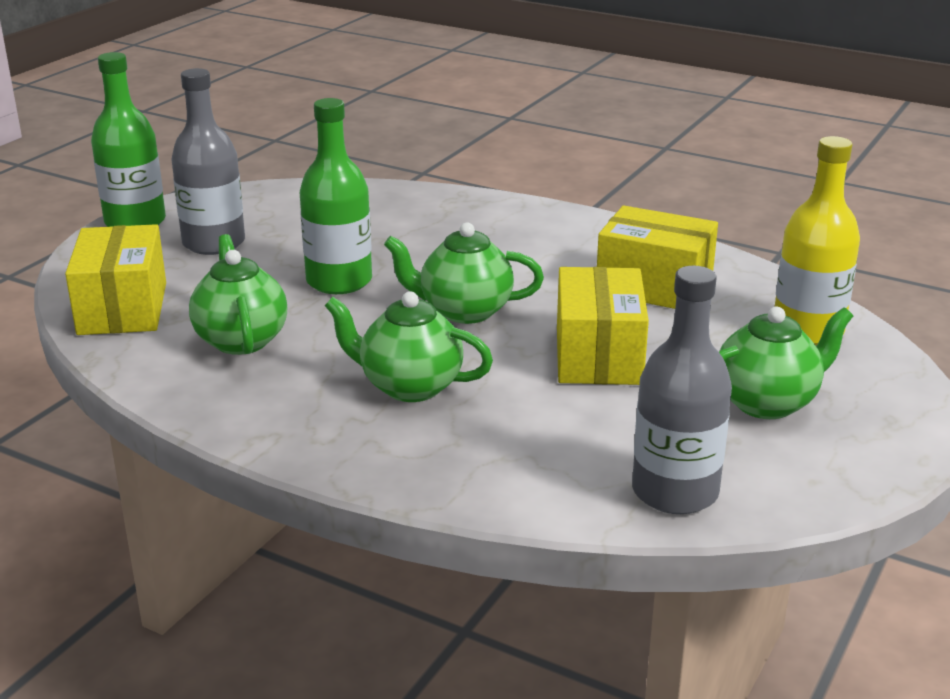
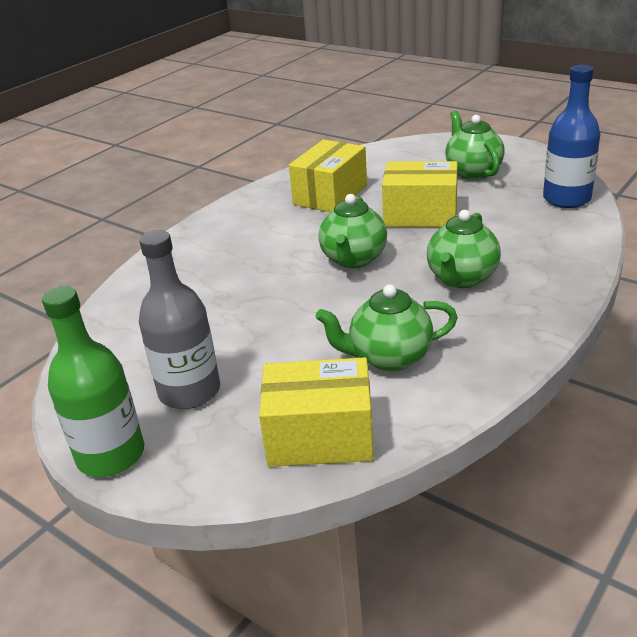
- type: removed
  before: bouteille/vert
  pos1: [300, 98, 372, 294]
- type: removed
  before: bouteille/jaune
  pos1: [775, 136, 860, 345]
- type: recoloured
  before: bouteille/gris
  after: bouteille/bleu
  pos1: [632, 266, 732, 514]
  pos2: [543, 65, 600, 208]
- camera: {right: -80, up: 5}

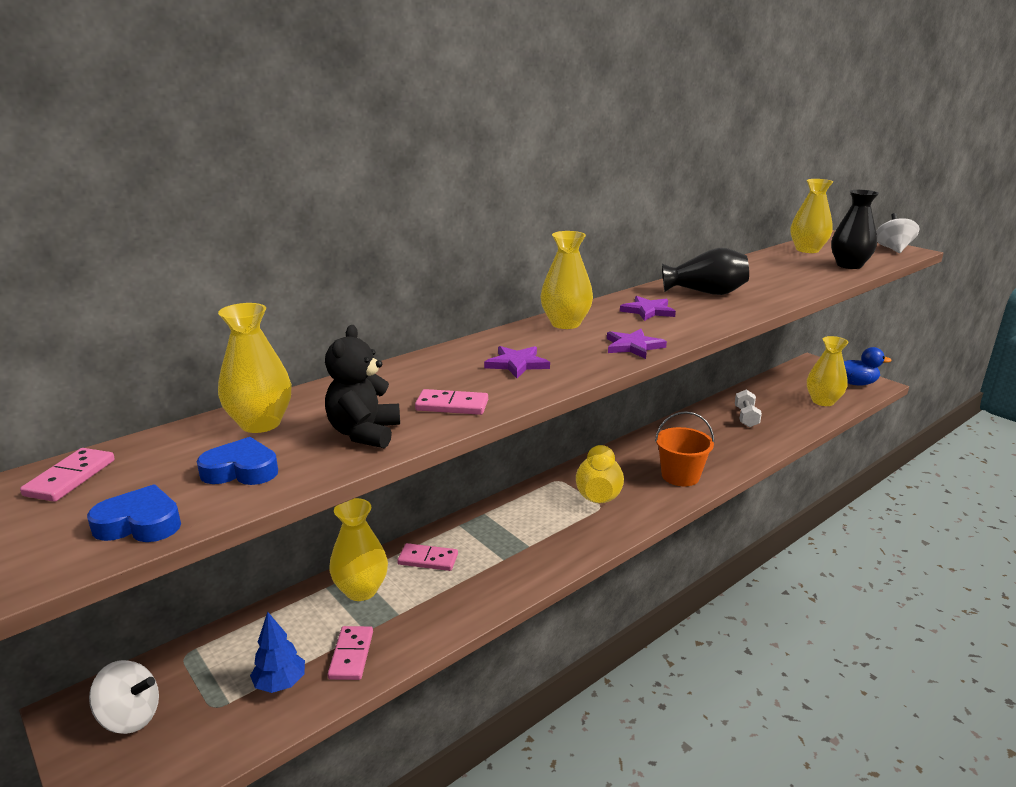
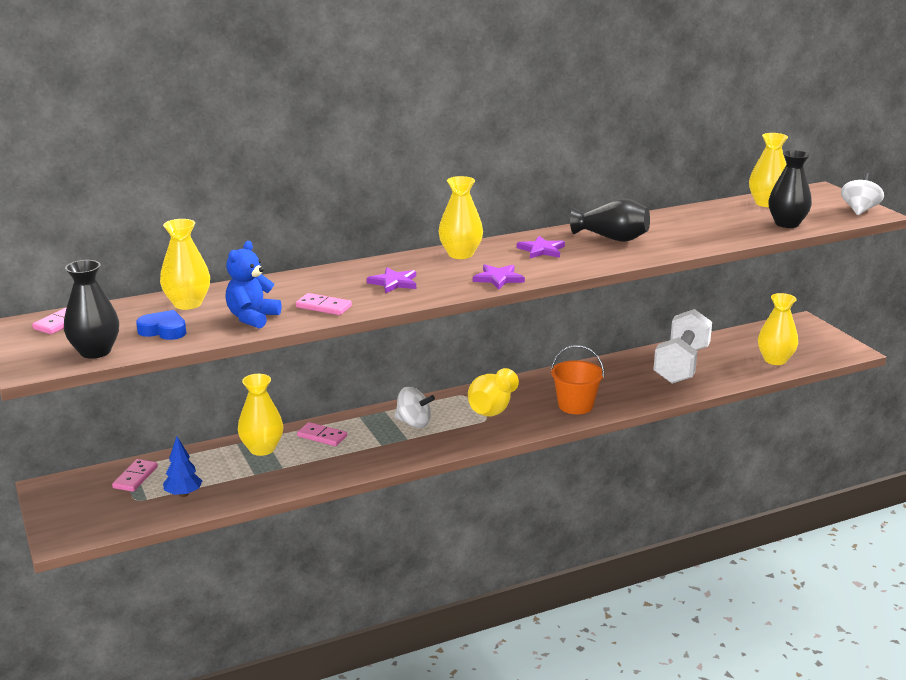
- type: removed
  before: canard/bleu
  pos1: [844, 347, 892, 385]
- type: moved
  before: toupie/blanc
  pos1: [89, 660, 159, 734]
  pos2: [394, 387, 435, 428]
- type: moved
  before: domino/rose
  pos1: [328, 626, 373, 680]
  pos2: [112, 459, 158, 492]
- type: replaced
  before: cœur/bleu
  after: vase/noir
  pos1: [87, 484, 181, 542]
  pos2: [64, 260, 119, 359]
- type: recoloured
  before: ours en peluche/noir
  after: ours en peluche/bleu
  pos1: [325, 325, 400, 449]
  pos2: [225, 241, 281, 329]
- type: resized
  before: haltère/blanc
  pos1: [735, 390, 762, 427]
  pos2: [653, 309, 712, 384]
  scale: 2.05
- camera: {right: 15, up: 0}

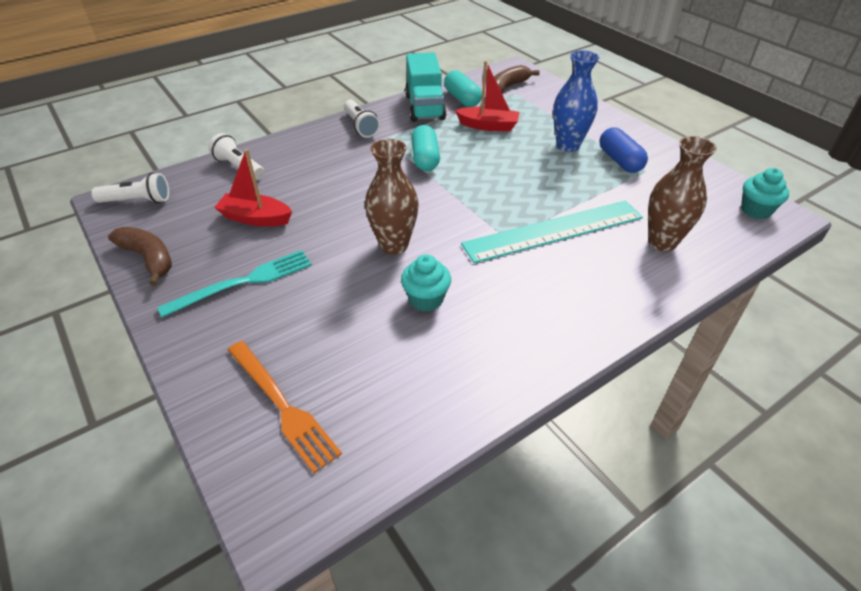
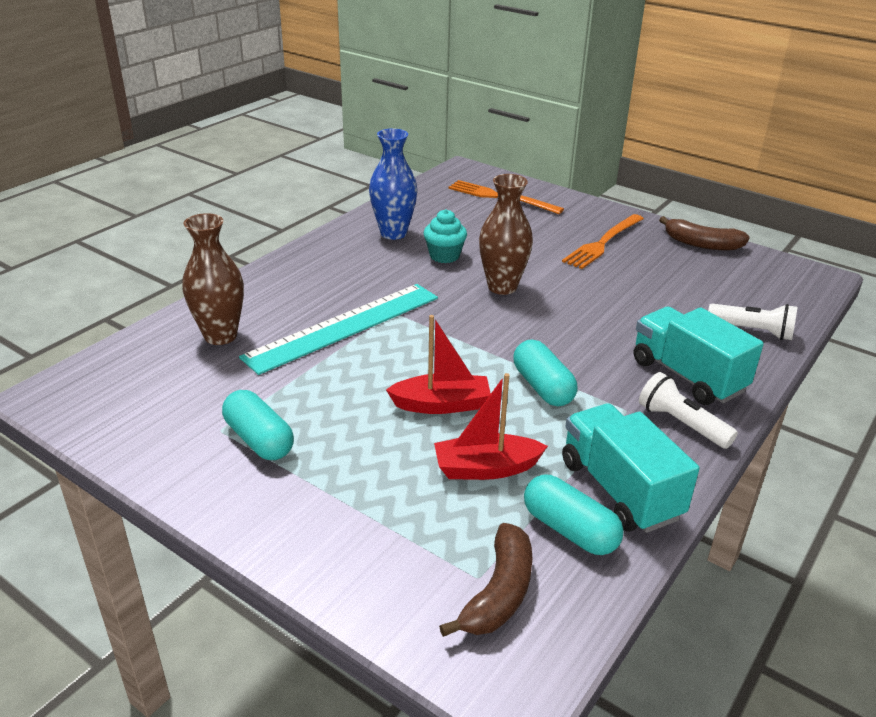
- type: removed
  before: lampe de poche/blanc
  pos1: [91, 173, 169, 203]
- type: removed
  before: muffin/turquoise
  pos1: [741, 168, 789, 219]
- type: added
  after: camion/turquoise
  pos2: [634, 307, 764, 405]
- type: moved
  before: bateau/rouge
  pos1: [214, 149, 292, 226]
  pos2: [386, 315, 491, 414]
- type: moved
  before: vase/bleu
  pos1: [553, 50, 599, 152]
  pos2: [369, 128, 418, 240]
- type: recoloured
  before: fourchette/turquoise
  after: fourchette/orange
  pos1: [157, 250, 312, 318]
  pos2: [562, 214, 644, 269]
- type: recoloured
  before: gélule/bleu
  after: gélule/turquoise
  pos1: [599, 128, 648, 173]
  pos2: [222, 390, 294, 460]
- camera: {right: 160, up: -10}

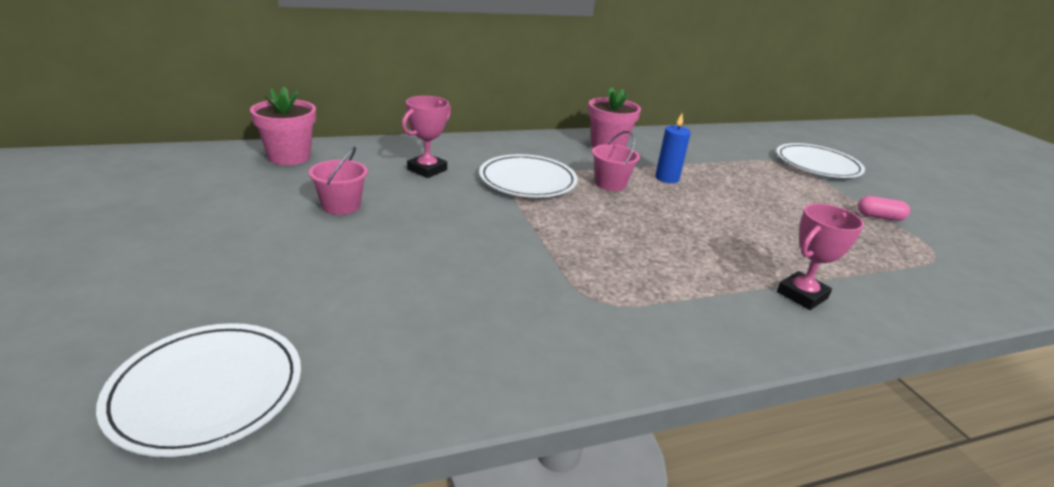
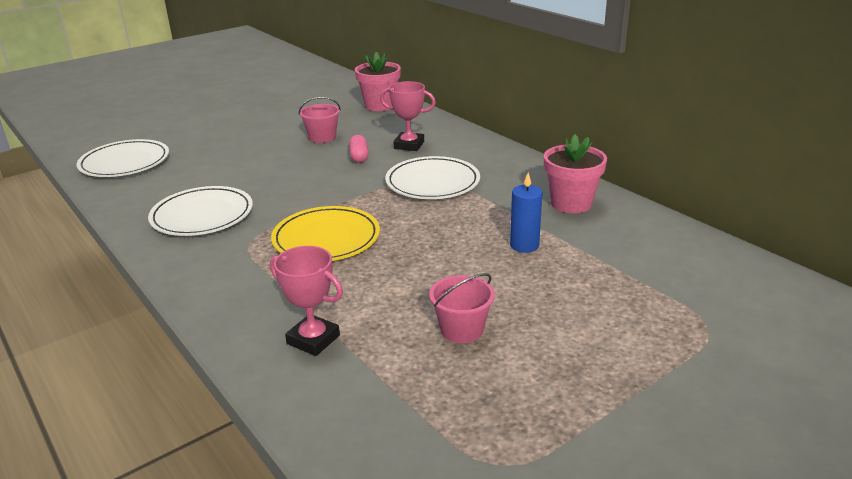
- type: added
  after: assiette/jaune
  pos2: [271, 206, 380, 261]
- type: moved
  before: seau/rose
  pos1: [592, 131, 640, 191]
  pos2: [429, 273, 495, 343]
- type: moved
  before: assiette/blanc
  pos1: [776, 143, 865, 178]
  pos2: [148, 186, 253, 236]
- type: moved
  before: gélule/rose
  pos1: [857, 196, 910, 221]
  pos2: [349, 135, 369, 163]
- camera: {right: 75, up: 0}

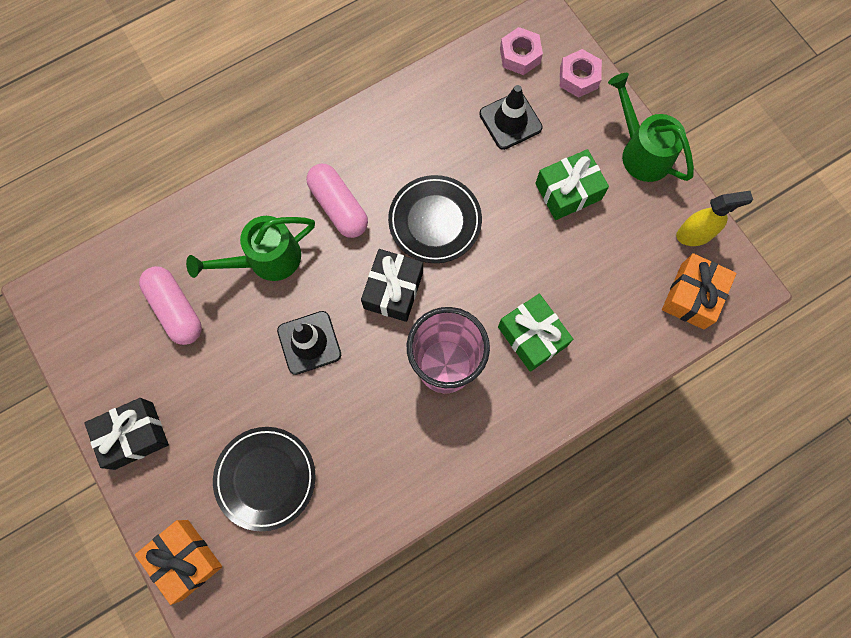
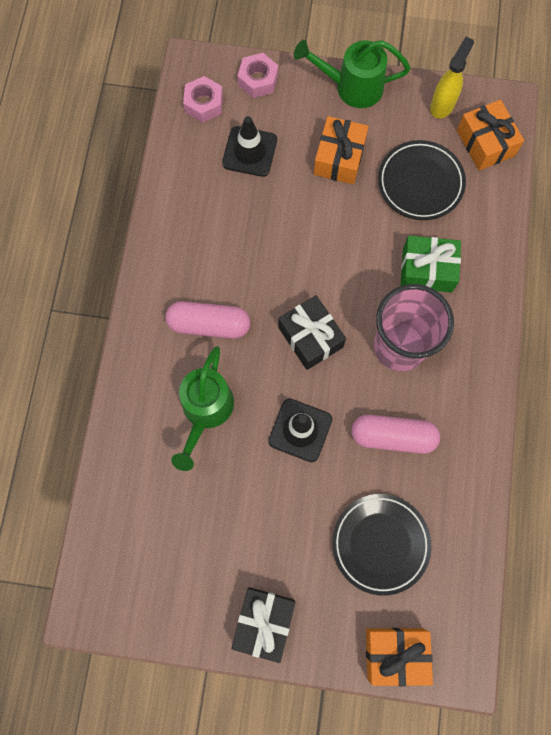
- type: moved
  before: gélule/rose
  pos1: [139, 266, 202, 345]
  pos2: [351, 415, 440, 454]
- type: moved
  before: assiette/noir
  pos1: [388, 175, 482, 263]
  pos2: [378, 140, 466, 220]
- type: recoloured
  before: cadeau/vert
  after: cadeau/orange
  pos1: [535, 149, 609, 220]
  pos2: [314, 116, 368, 184]
- camera: {right: -50, up: 0}

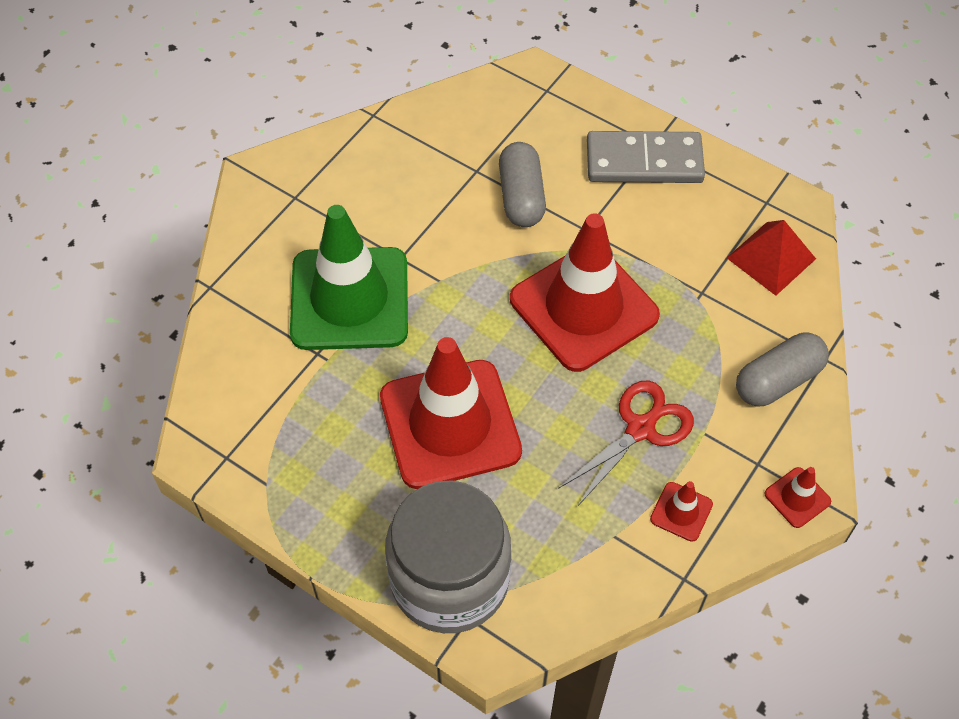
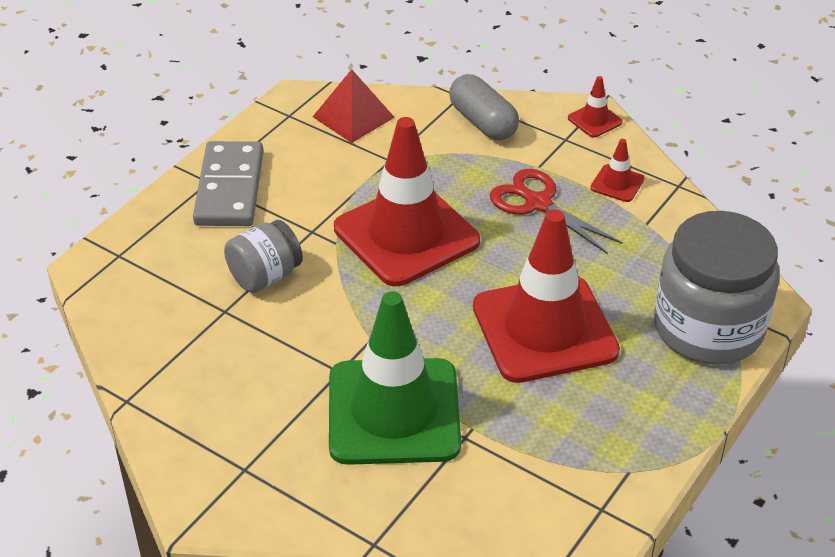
- type: replaced
  before: gélule/gris
  after: bocal/gris
  pos1: [499, 142, 546, 227]
  pos2: [224, 220, 303, 293]
- camera: {right: -90, up: -15}

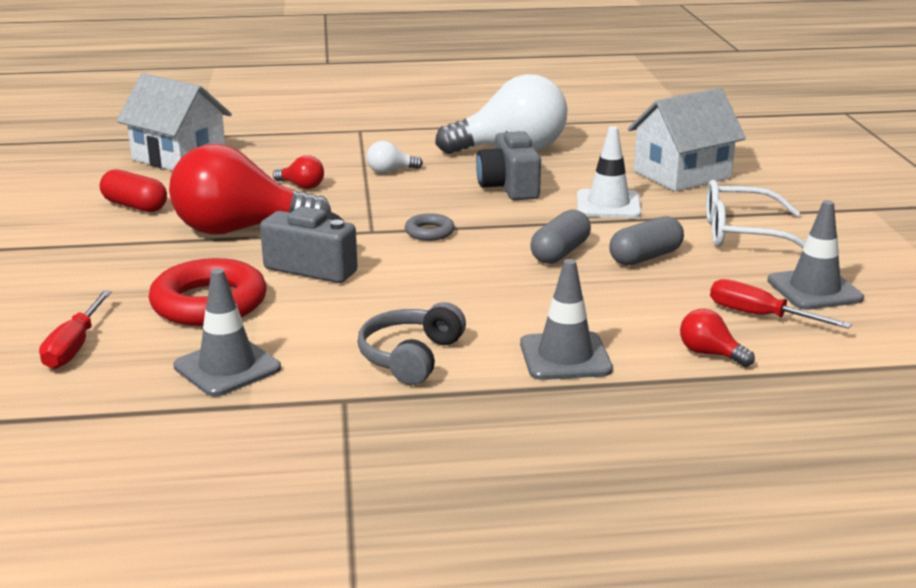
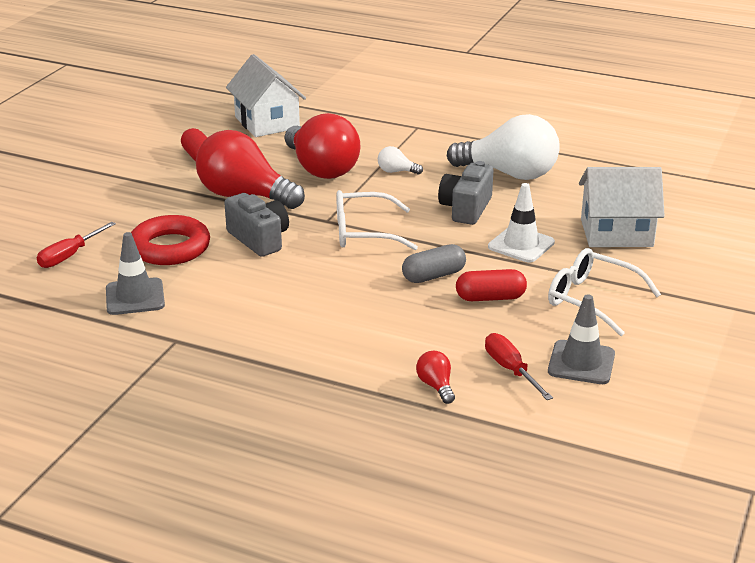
- type: removed
  before: casque audio/gris
  pos1: [357, 302, 466, 385]
- type: removed
  before: cône de chantier/gris
  pos1: [520, 259, 613, 380]
- type: replaced
  before: anneau/gris
  after: lunettes/blanc
  pos1: [405, 213, 455, 241]
  pos2: [336, 190, 418, 250]
- type: recoloured
  before: gélule/gris
  after: gélule/rouge
  pos1: [609, 216, 684, 266]
  pos2: [456, 269, 527, 301]
- type: resized
  before: ampoule/rouge
  pos1: [273, 155, 324, 189]
  pos2: [285, 113, 361, 179]
  scale: 2.44
- camera: {right: 30, up: 5}

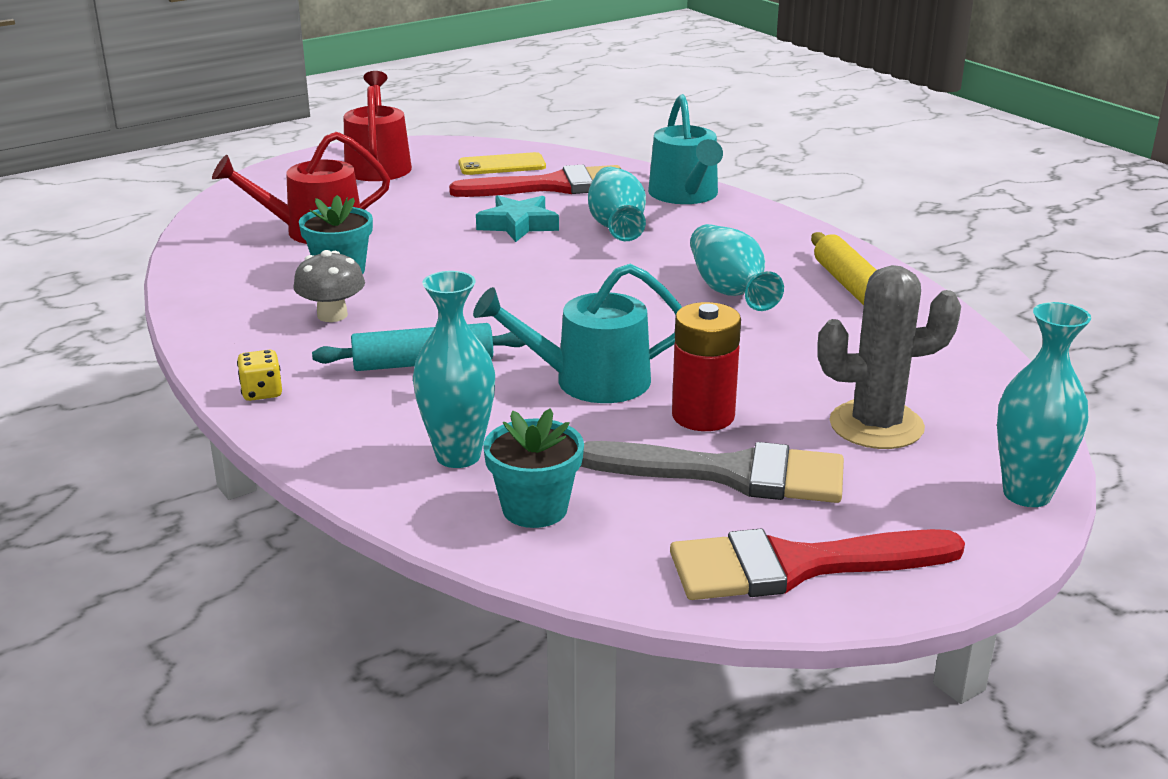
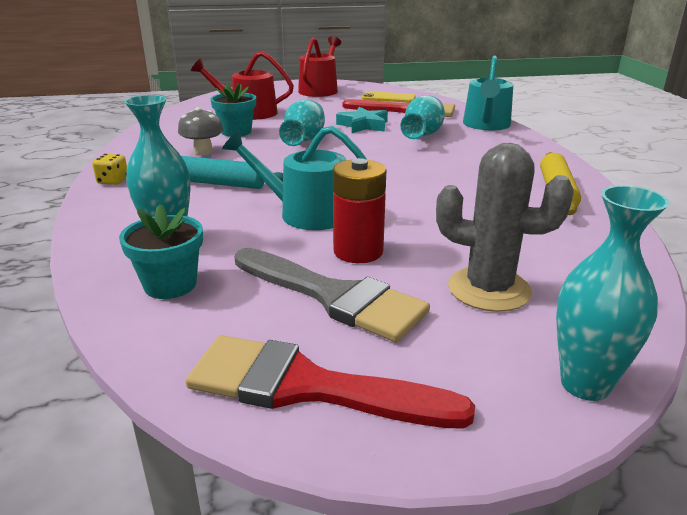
- type: moved
  before: vase/turquoise
  pos1: [690, 224, 784, 311]
  pos2: [279, 100, 325, 146]
- camera: {right: 25, up: 0}

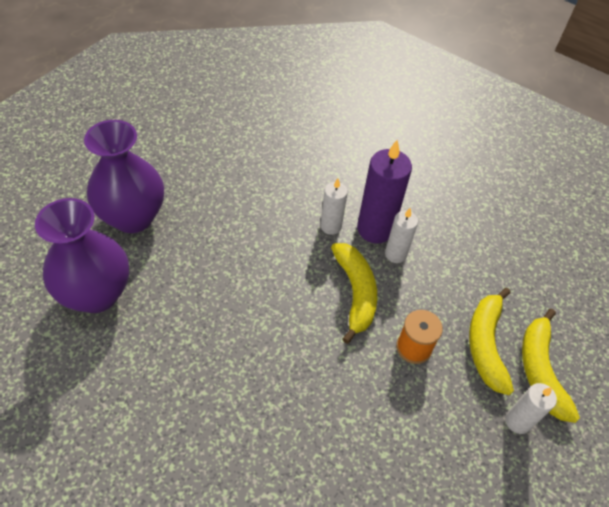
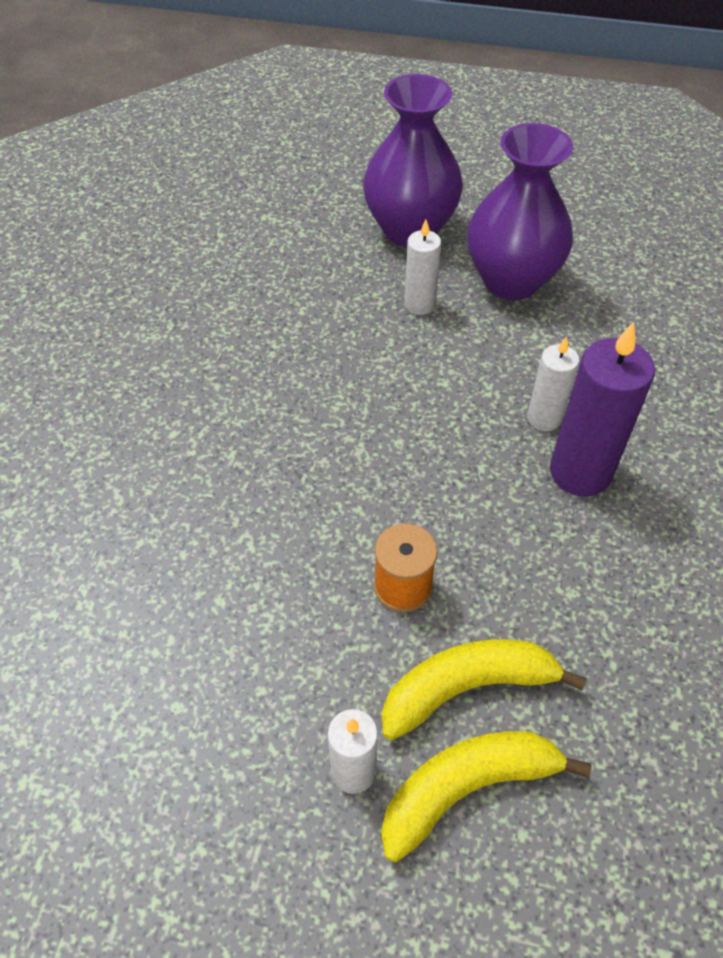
- type: removed
  before: banane/jaune
  pos1: [331, 243, 377, 344]
- type: moved
  before: vase/violet
  pos1: [35, 198, 129, 313]
  pos2: [467, 123, 573, 300]
- type: moved
  before: bougie/blanc
  pos1: [385, 208, 418, 263]
  pos2: [404, 220, 441, 315]
- camera: {right: 70, up: 0}

